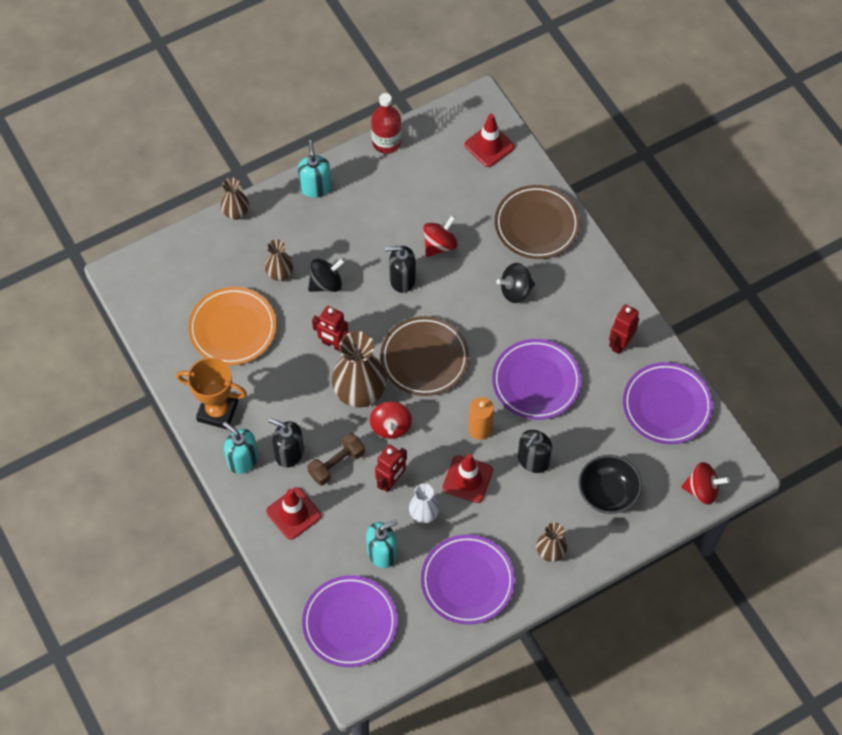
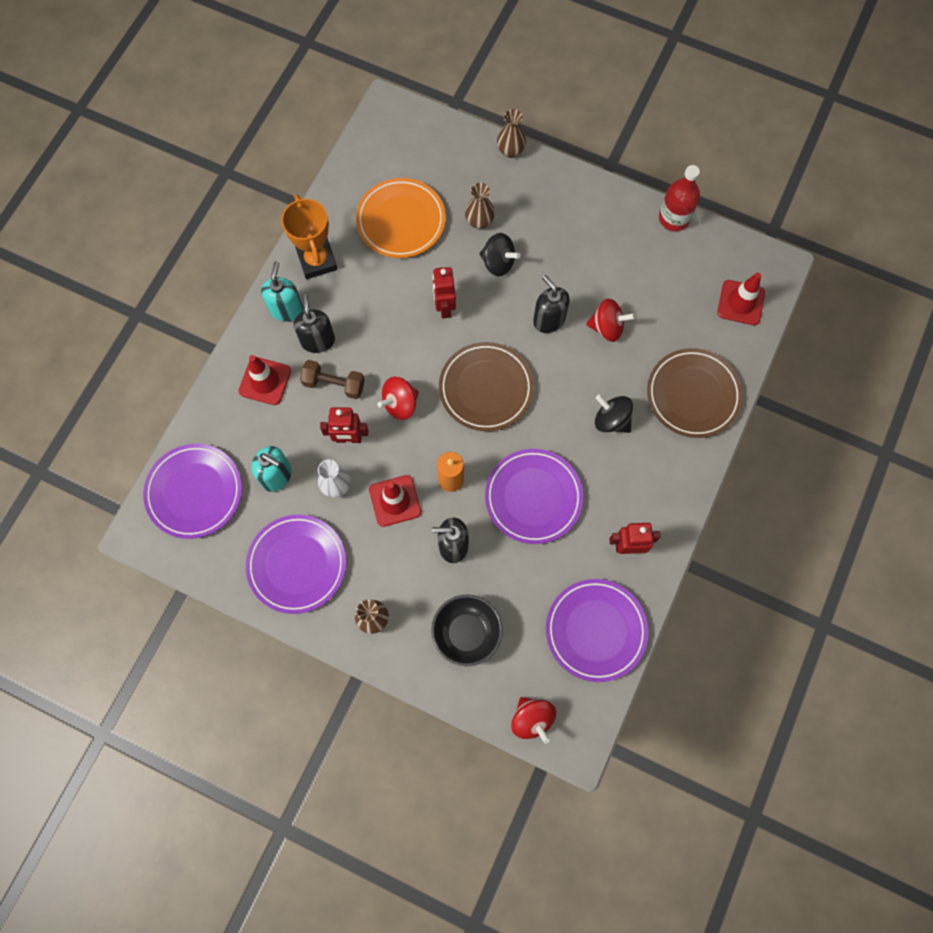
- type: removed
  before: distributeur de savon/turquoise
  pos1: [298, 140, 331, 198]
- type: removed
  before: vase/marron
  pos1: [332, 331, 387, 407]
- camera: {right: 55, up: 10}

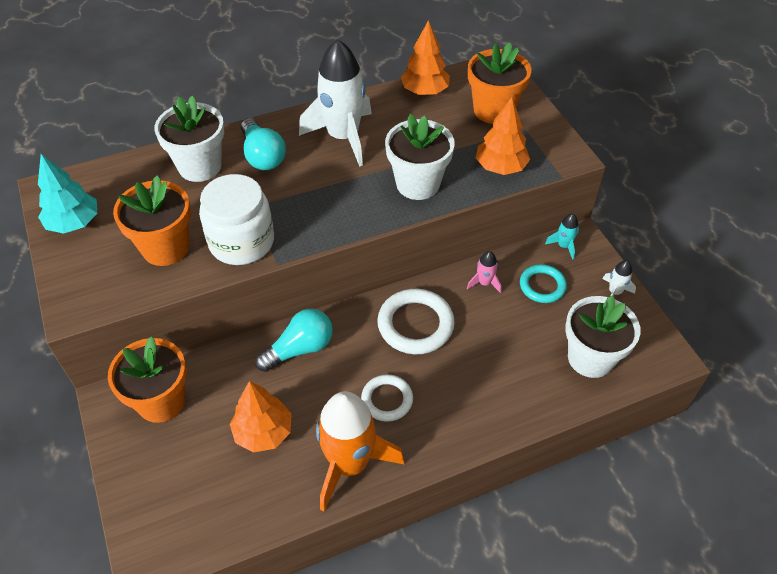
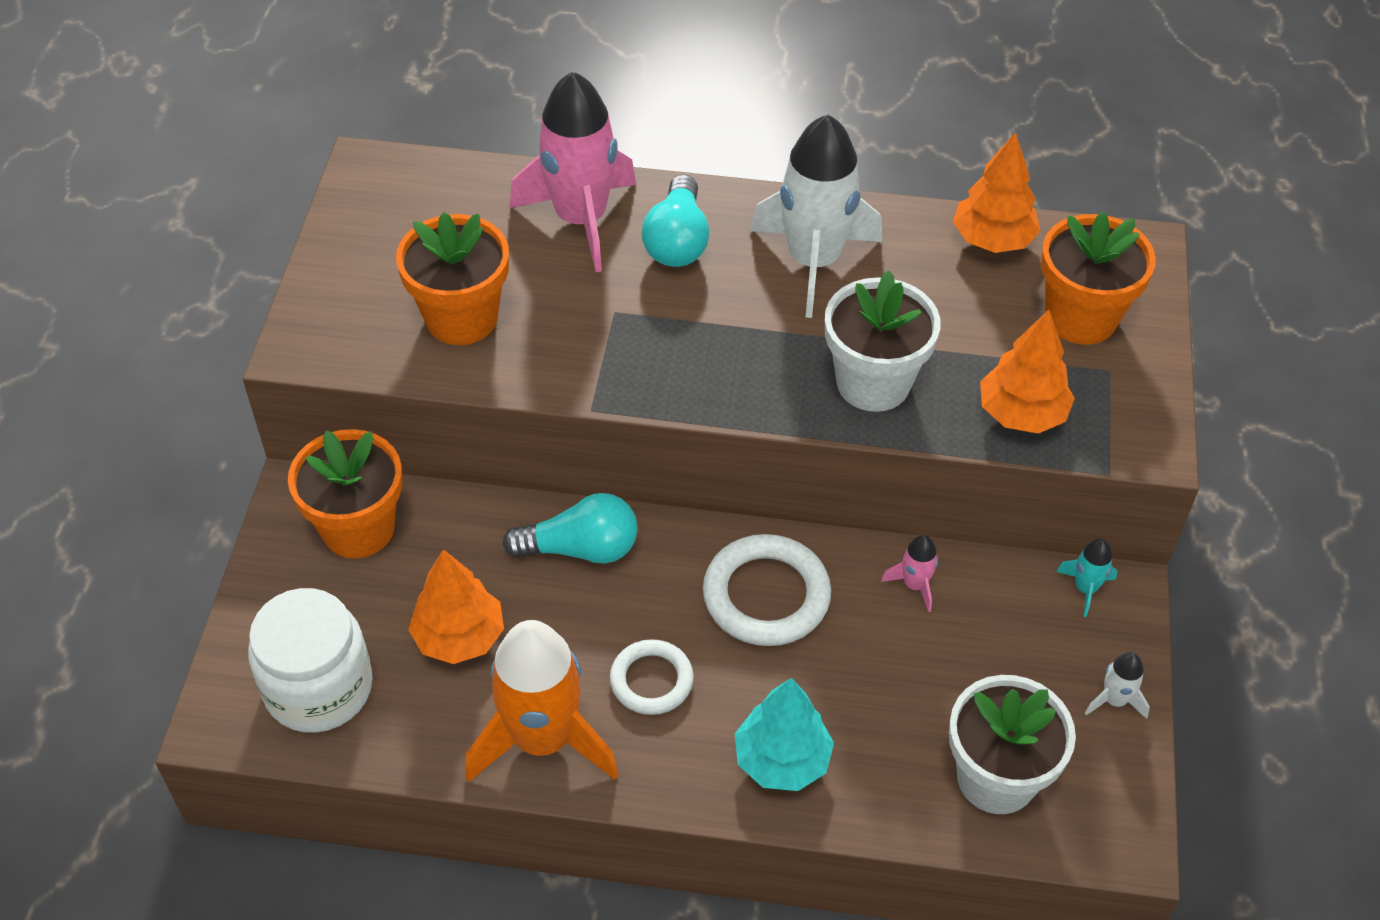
- type: removed
  before: anneau/turquoise
  pos1: [520, 264, 567, 303]
- type: moved
  before: arbre/turquoise
  pos1: [38, 154, 97, 234]
  pos2: [735, 678, 834, 791]
- type: moved
  before: bocal/blanc
  pos1: [199, 174, 274, 265]
  pos2: [248, 588, 373, 733]
- type: replaced
  before: pot de fleurs/blanc
  after: fusée/rose
  pos1: [155, 95, 224, 182]
  pos2: [510, 71, 636, 272]
- camera: {right: 30, up: 0}

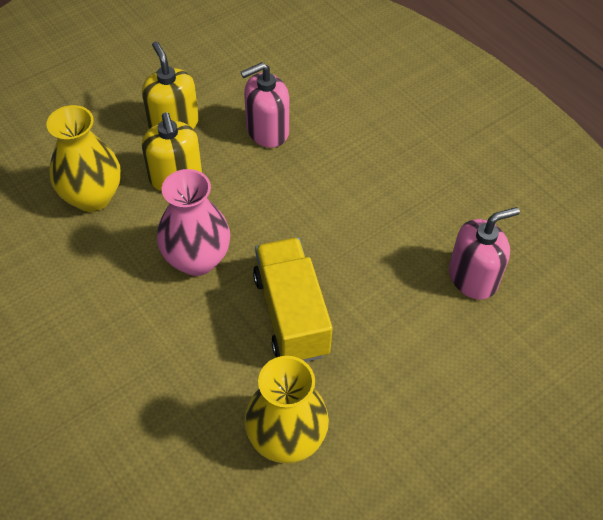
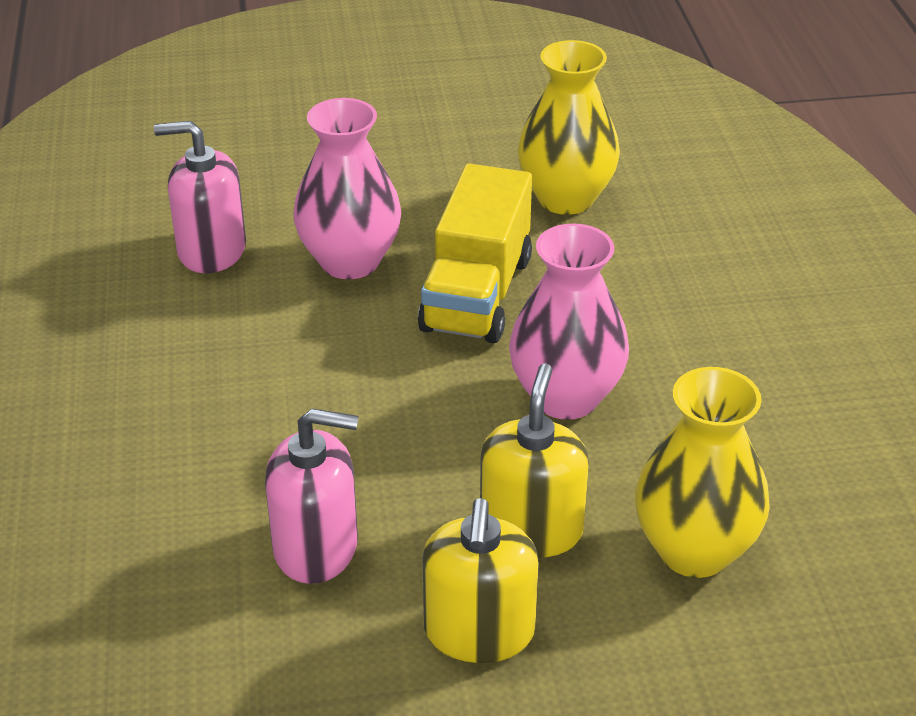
- type: added
  after: vase/rose
  pos2: [293, 98, 401, 279]
- camera: {right: -150, up: -15}

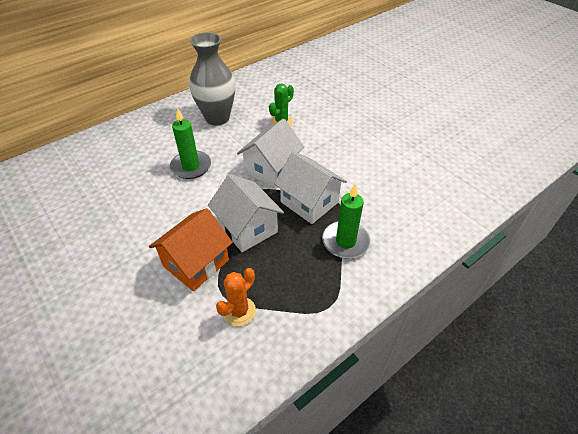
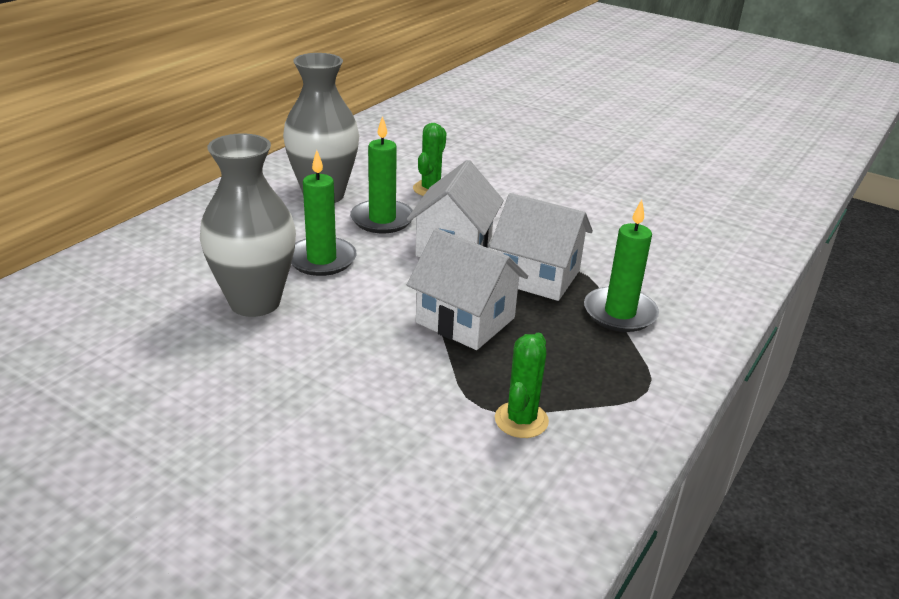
- type: removed
  before: maison/orange
  pos1: [149, 208, 233, 291]
- type: added
  after: vase/gris
  pos2: [200, 133, 296, 317]
- type: added
  after: bougie/vert
  pos2: [350, 116, 413, 233]
- type: recoloured
  before: cactus/orange
  after: cactus/vert
  pos1: [216, 268, 256, 326]
  pos2: [495, 333, 549, 438]
- camera: {right: -20, up: -15}

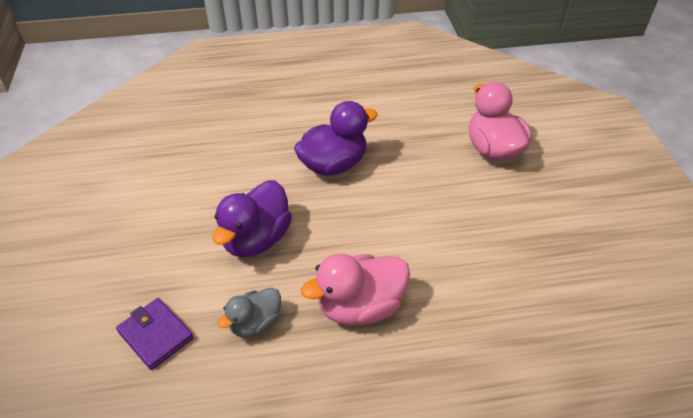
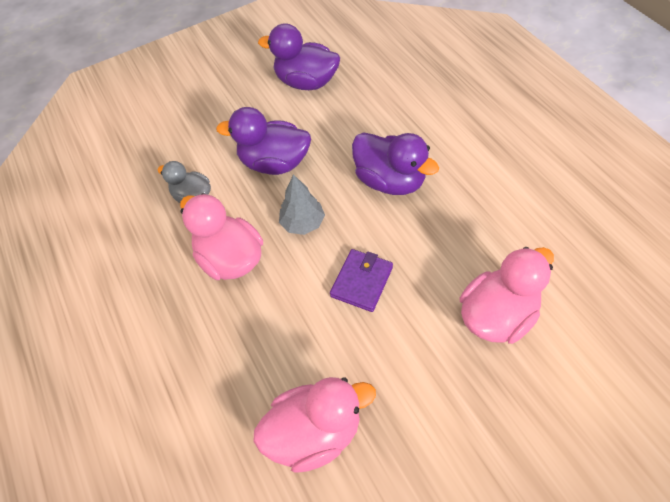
- type: added
  after: canard/rose
  pos2: [253, 377, 376, 473]
- type: added
  after: canard/violet
  pos2: [258, 23, 340, 90]
- type: added
  after: arbre/gris
  pos2: [279, 174, 325, 235]
- type: moved
  before: portefeuille/violet
  pos1: [116, 298, 194, 370]
  pos2: [330, 249, 393, 312]
- camera: {right: 75, up: 10}

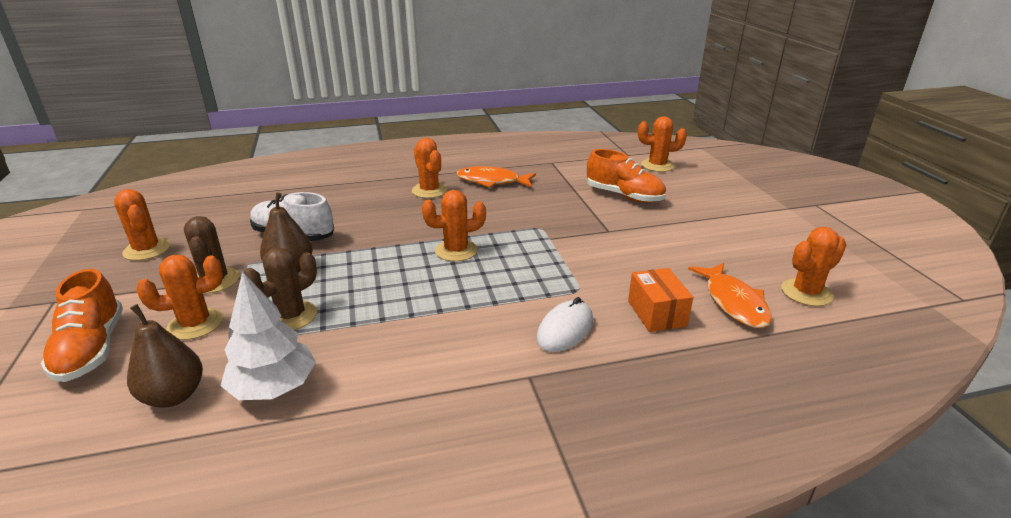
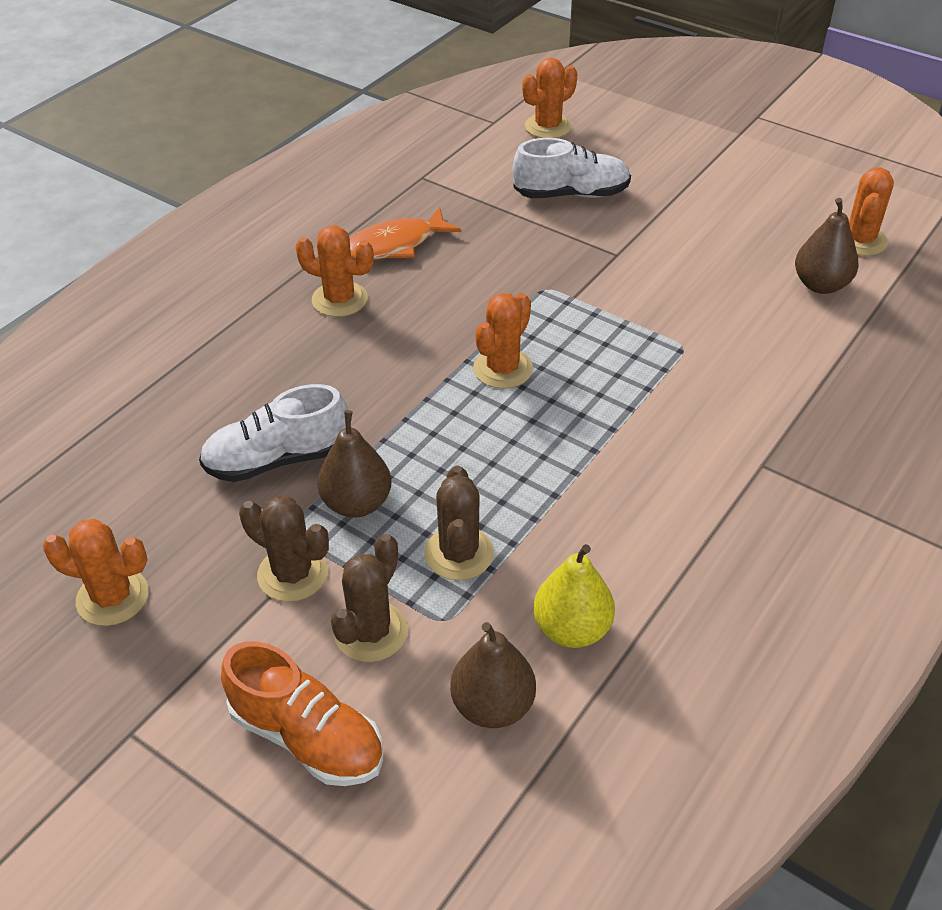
- type: removed
  before: souris/blanc
  pos1: [536, 297, 593, 352]
- type: removed
  before: boîte/orange
  pos1: [628, 268, 693, 332]
- type: replaced
  before: arbre/blanc
  after: poire/jaune
  pos1: [221, 272, 316, 400]
  pos2: [533, 544, 615, 648]
- type: replaced
  before: poisson/orange
  after: poire/marron
  pos1: [688, 263, 772, 328]
  pos2: [795, 198, 859, 294]
- type: recoloured
  before: cactus/orange
  after: cactus/marron
  pos1: [136, 255, 223, 340]
  pos2: [331, 534, 408, 662]
- type: recoloured
  before: chaussure/orange
  after: chaussure/blanc
  pos1: [587, 149, 666, 203]
  pos2: [513, 138, 631, 198]
- camera: {right: -40, up: 15}

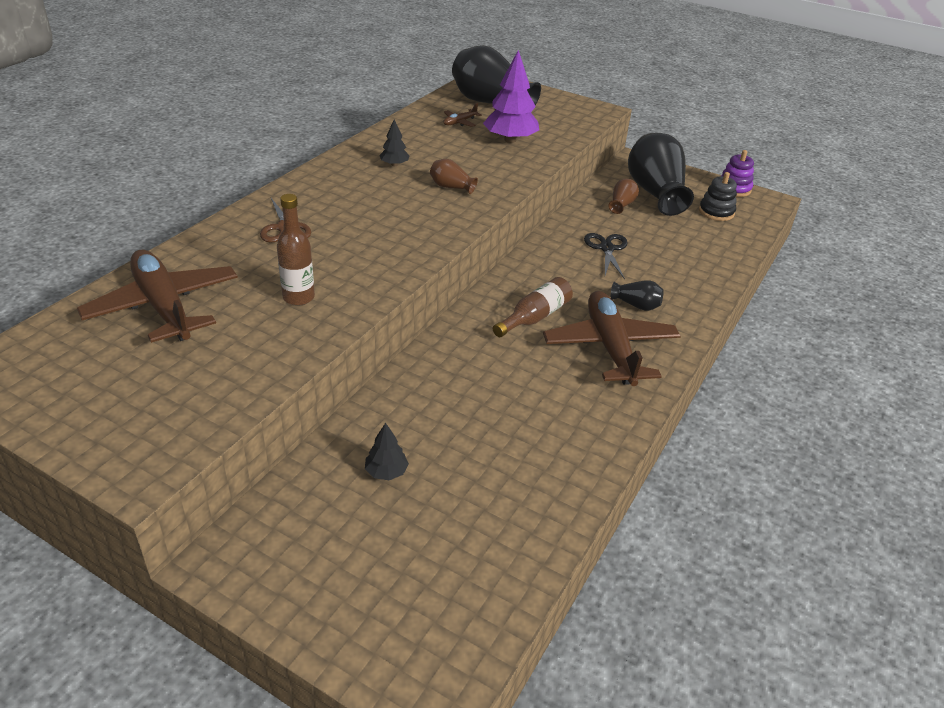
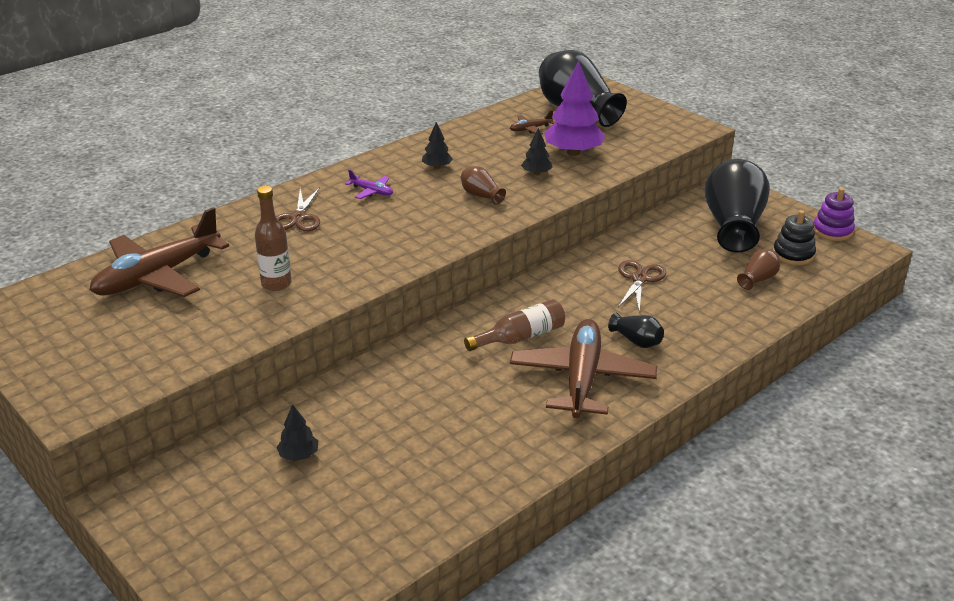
- type: added
  after: avion/violet
  pos2: [345, 169, 393, 199]
- type: added
  after: arbre/noir
  pos2: [521, 128, 553, 175]
- type: moved
  before: vase/marron
  pos1: [608, 179, 639, 214]
  pos2: [737, 249, 780, 290]
- type: recoloured
  before: ciseaux/noir
  after: ciseaux/marron
  pos1: [584, 233, 628, 279]
  pos2: [618, 260, 666, 312]
- type: turned
  before: avion/marron
  pos1: [77, 250, 238, 343]
  pos2: [90, 207, 229, 297]
  turn: -120
- camera: {right: 20, up: -5}

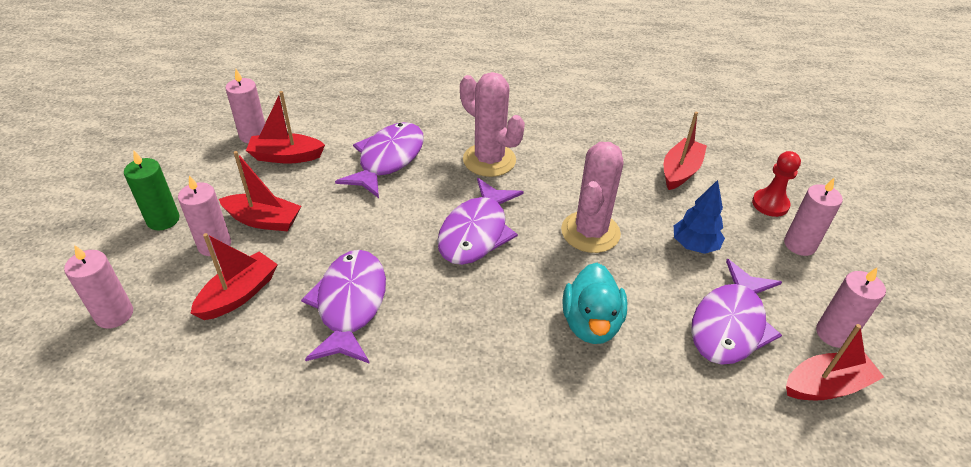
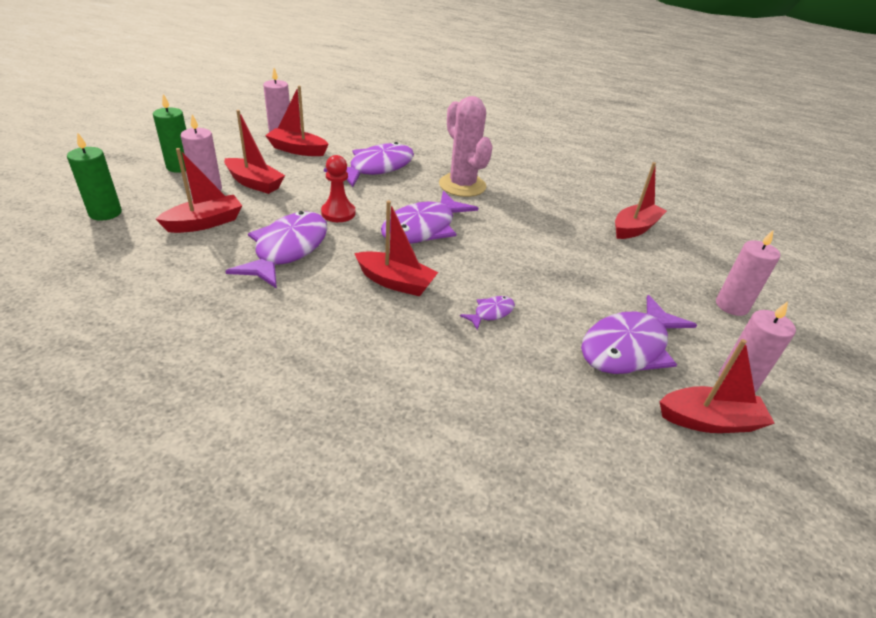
- type: removed
  before: cactus/rose
  pos1: [561, 142, 623, 253]
- type: removed
  before: arbre/bleu
  pos1: [674, 180, 725, 254]
- type: added
  after: bateau/rouge
  pos2: [354, 201, 438, 296]
- type: moved
  before: pion/rouge
  pos1: [752, 151, 801, 217]
  pos2: [321, 155, 355, 222]
- type: replaced
  before: canard/turquoise
  after: poisson/violet
  pos1: [563, 263, 627, 344]
  pos2: [460, 296, 515, 330]
- type: recoloured
  before: bougie/rose
  after: bougie/vert
  pos1: [64, 245, 133, 329]
  pos2: [67, 132, 122, 221]
- camera: {right: 15, up: -5}

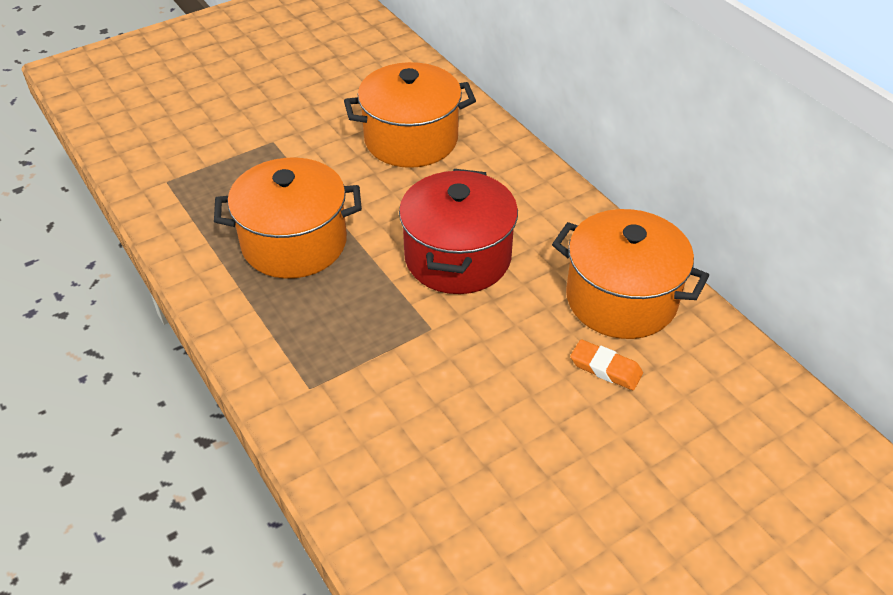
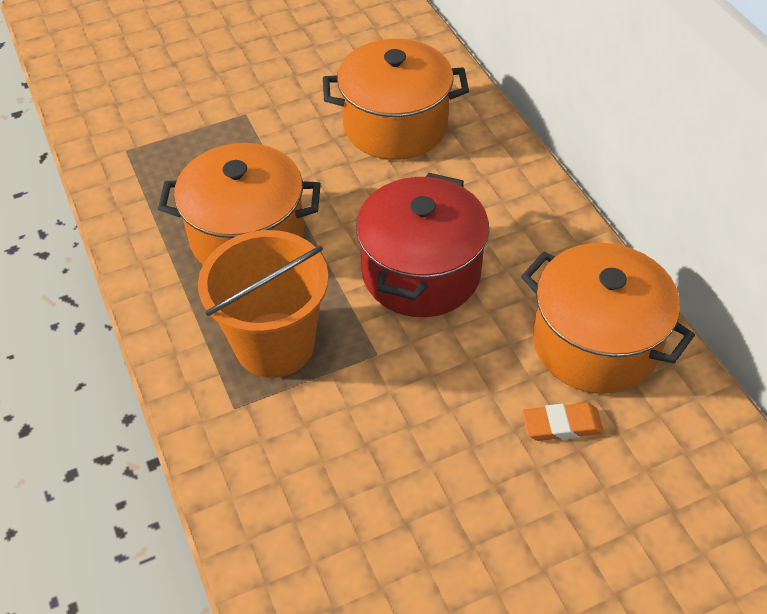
- type: added
  after: seau/orange
  pos2: [198, 230, 329, 378]
- type: turned
  before: gomme/orange
  pos1: [570, 339, 643, 390]
  pos2: [522, 403, 604, 441]
  turn: -45
- camera: {right: 10, up: 5}

